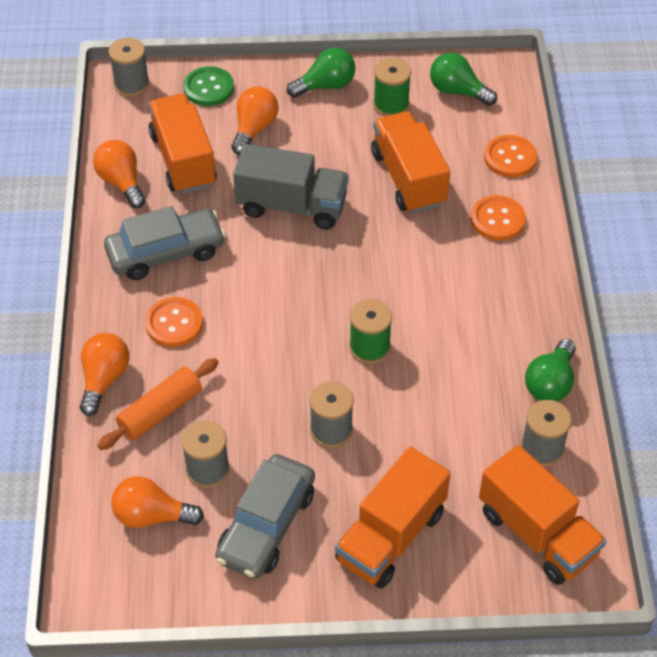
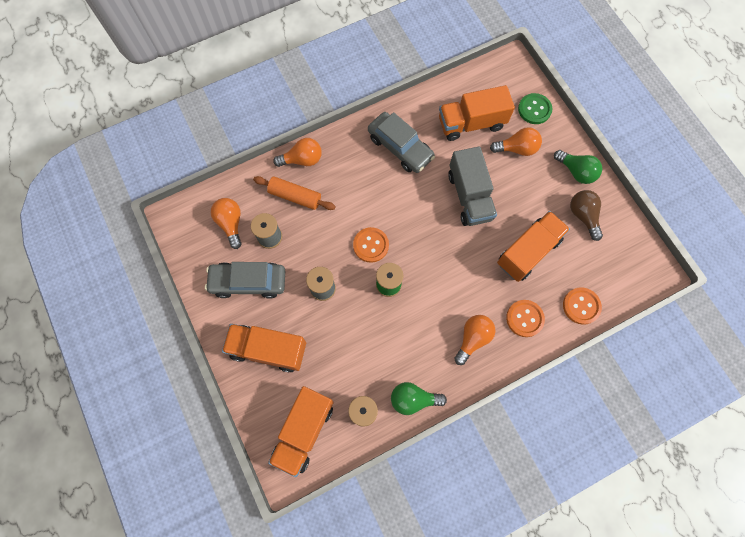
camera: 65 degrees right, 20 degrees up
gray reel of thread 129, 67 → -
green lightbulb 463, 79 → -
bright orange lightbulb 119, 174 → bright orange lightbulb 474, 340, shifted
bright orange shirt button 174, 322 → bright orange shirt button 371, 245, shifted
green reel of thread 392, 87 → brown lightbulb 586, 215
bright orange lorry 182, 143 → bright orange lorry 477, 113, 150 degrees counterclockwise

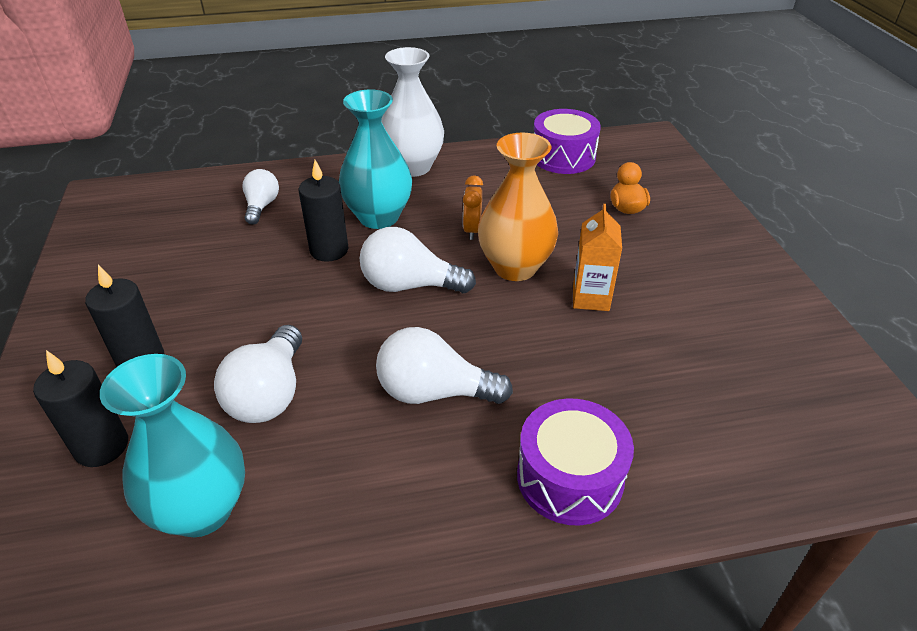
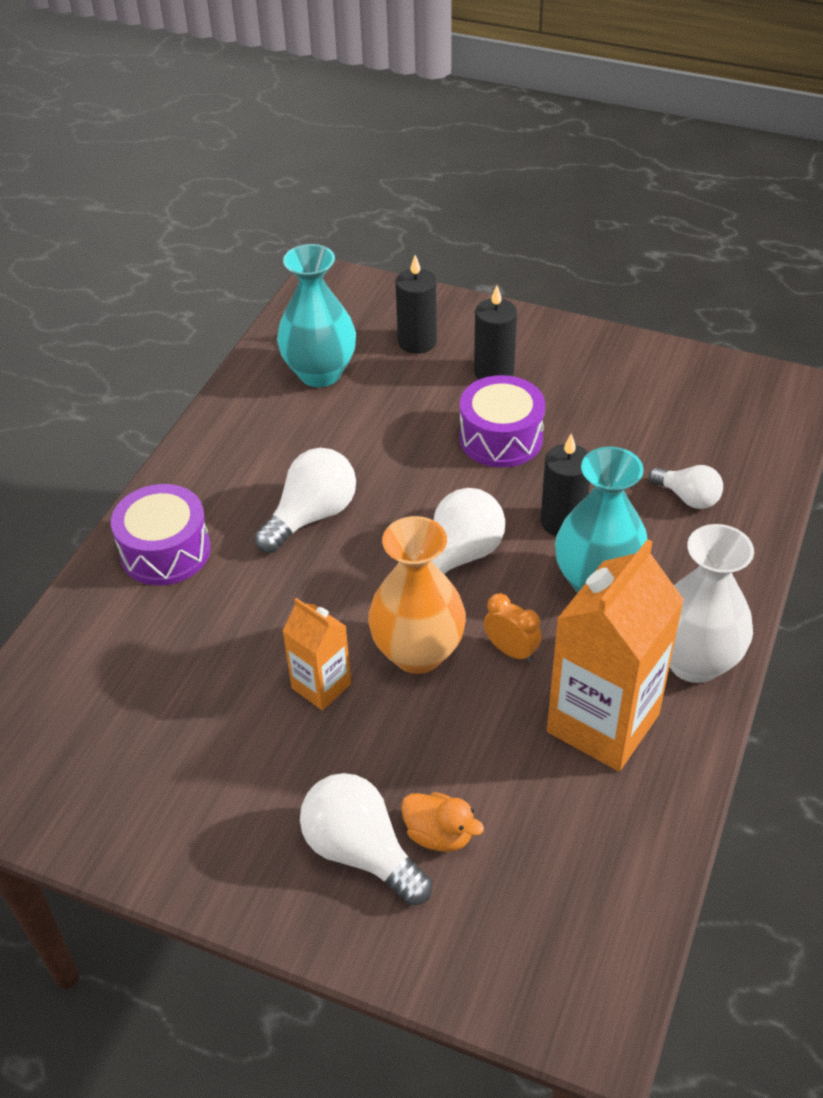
camera: 125 degrees right, 5 degrees up
- → bright orange milk carton 615, 655
snow-white lightbulb 258, 374 → snow-white lightbulb 366, 839, shifted
violet snare drum 567, 141 → violet snare drum 502, 421, shifted

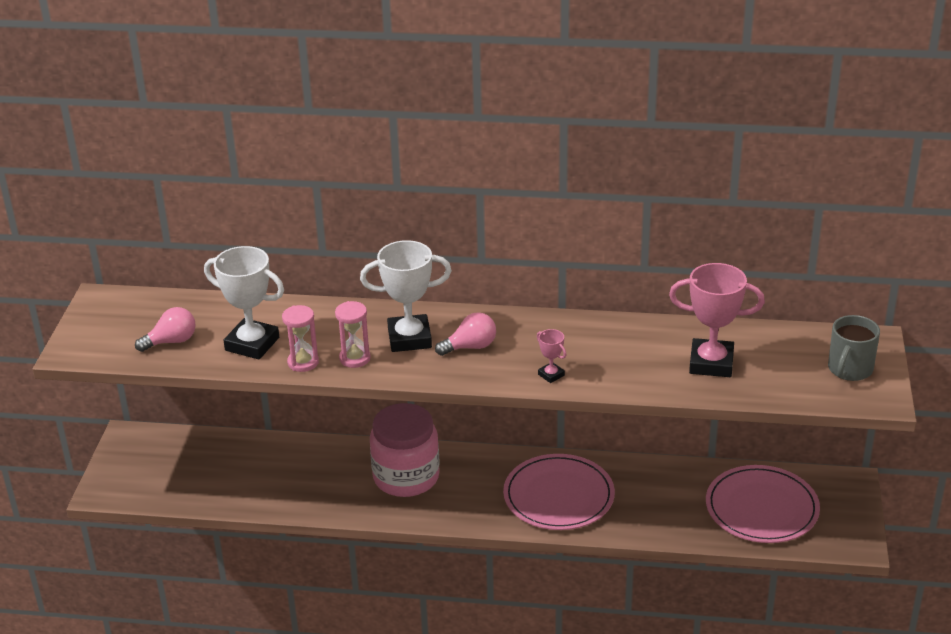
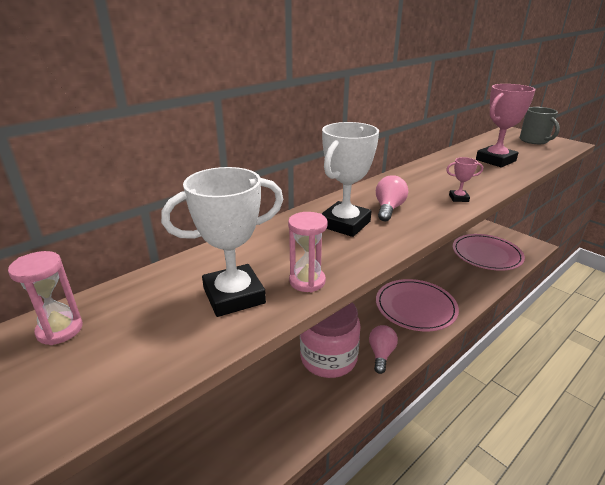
camera: 50 degrees left, 5 degrees down
pink lightbulb 165, 329 → pink lightbulb 383, 349, shifted
pink hourglass 353, 334 → pink hourglass 45, 298, shifted

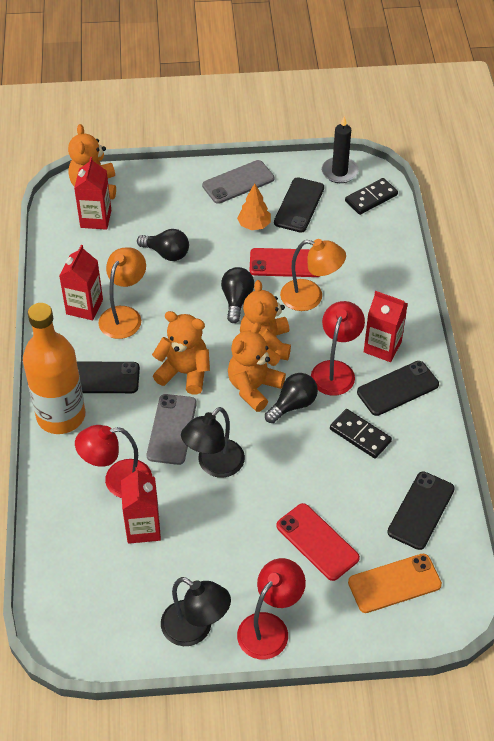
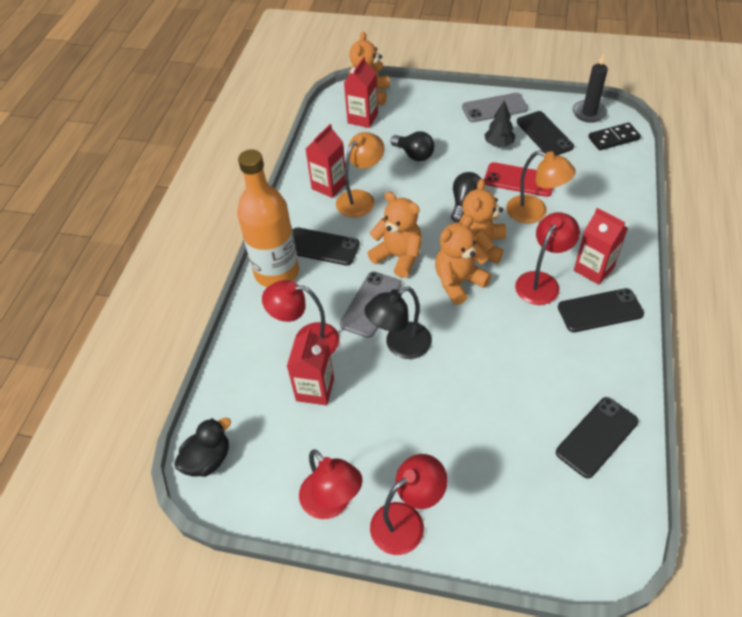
camera: 20 degrees right, 0 degrees up
ebony lightbulb 291, 398 → -
red smartphone 318, 542 → -
ebony domino 361, 434 → -
bright orange smartphone 395, 583 → -
- → ebony toy duck 202, 447
ebony desk lamp 196, 611 → red desk lamp 330, 484
bright orange fir tree 254, 206 → ebony fir tree 500, 123
ebony smartphone 299, 205 → ebony smartphone 545, 133, 60 degrees counterclockwise

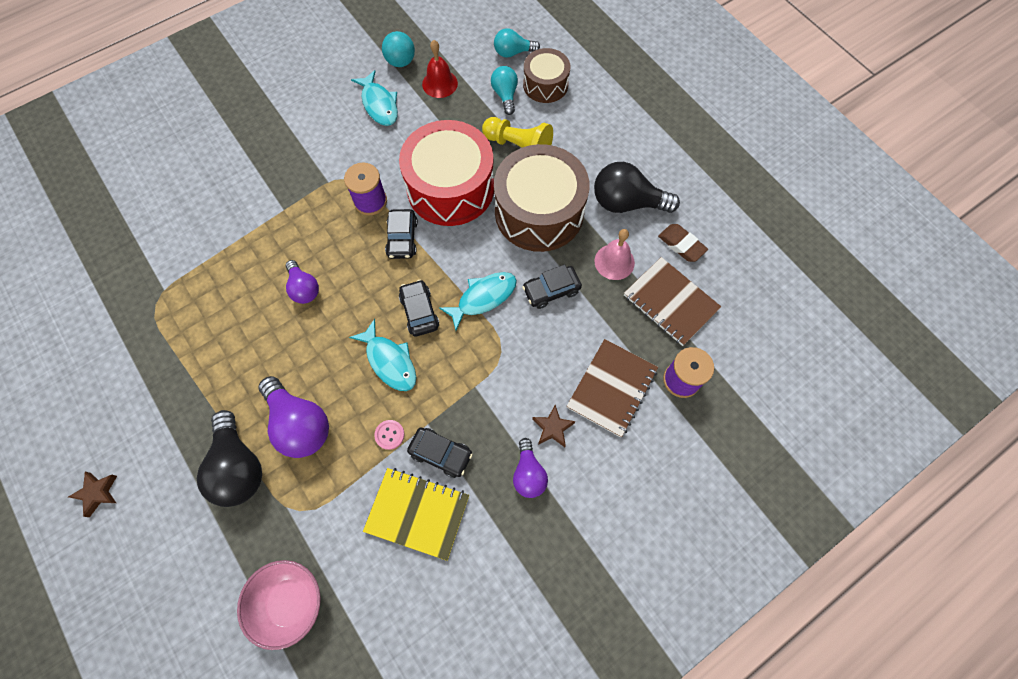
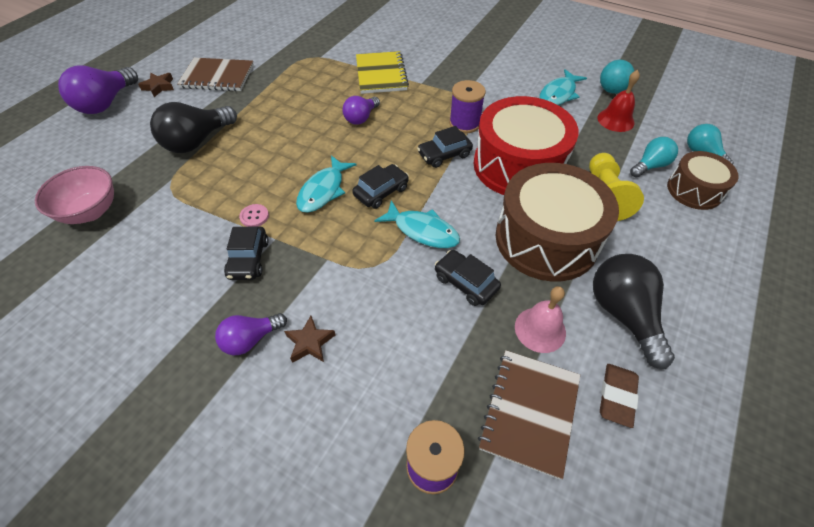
camera: 65 degrees right, 15 degrees down
violet lightbulb 294, 417 → violet lightbulb 98, 89, shifted
bright yellow exercise book 416, 514 → bright yellow exercise book 382, 72, shifted
brown exercise book 612, 388 → brown exercise book 215, 74, shifted

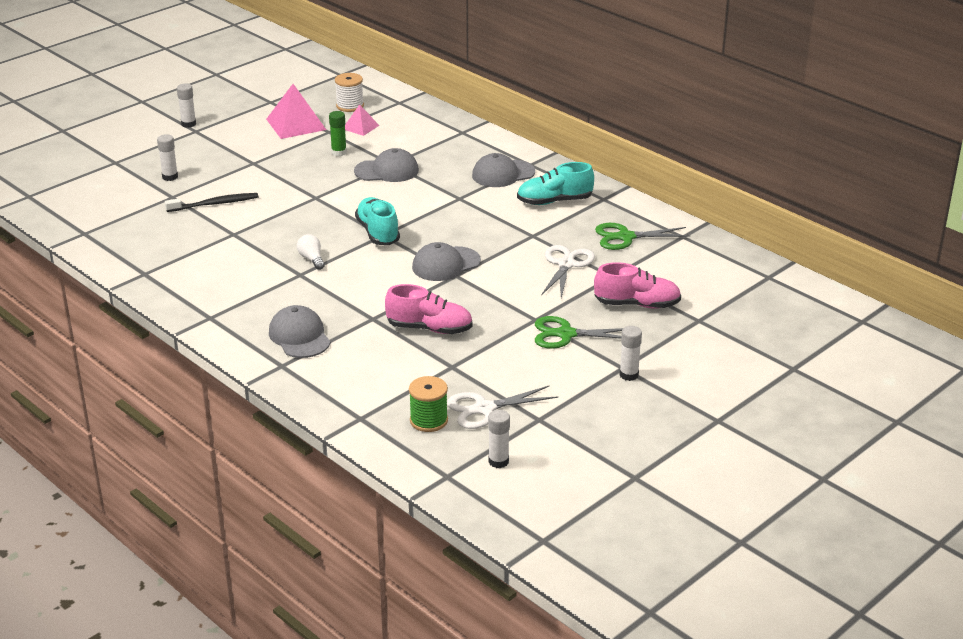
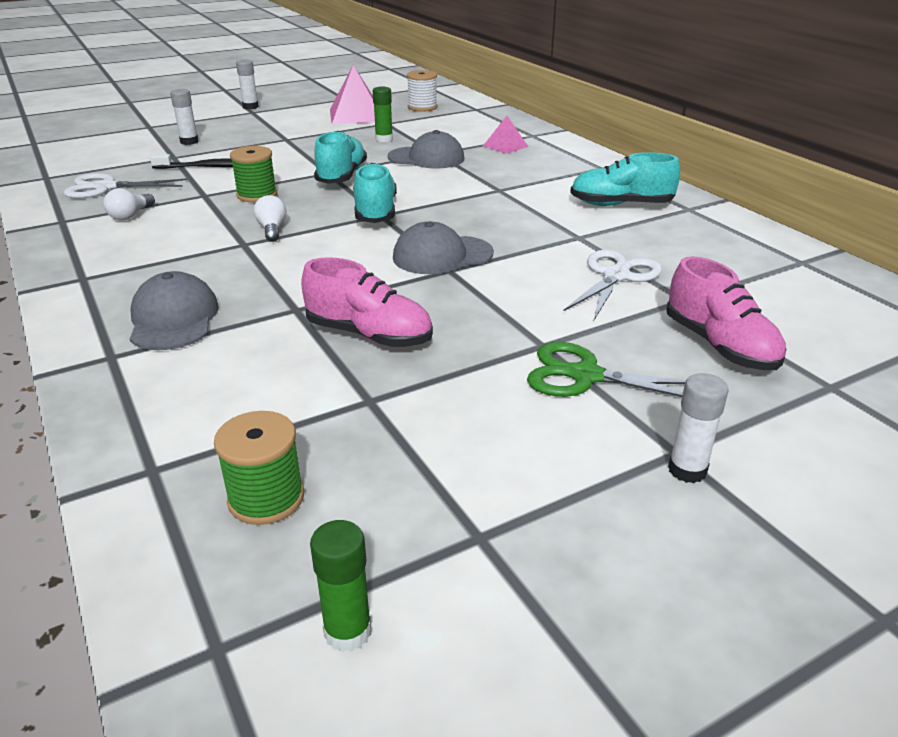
camera: 15 degrees right, 0 degrees up
gray baseball cap 503, 170 → -
green scissors 642, 236 → -
- → snow-white lightbulb 129, 204
- → green reel of thread 253, 174
- → aqua lace-up shoe 340, 157
pink pyramid shape 362, 120 → pink pyramid shape 505, 135, shifted
snow-white scissors 502, 407 → snow-white scissors 125, 186, shifted
snow-white glue 499, 439 → green glue 340, 586
pink lace-up shoe 637, 285 → pink lace-up shoe 726, 313, 45 degrees clockwise

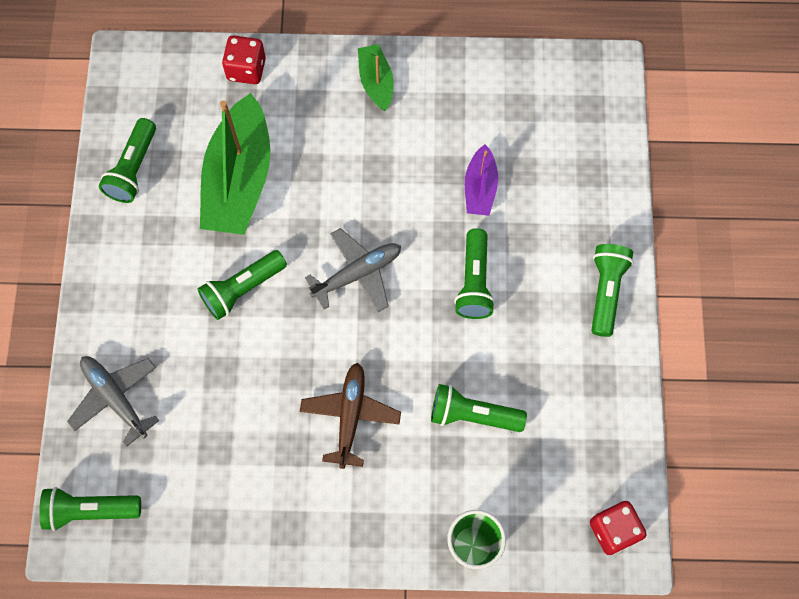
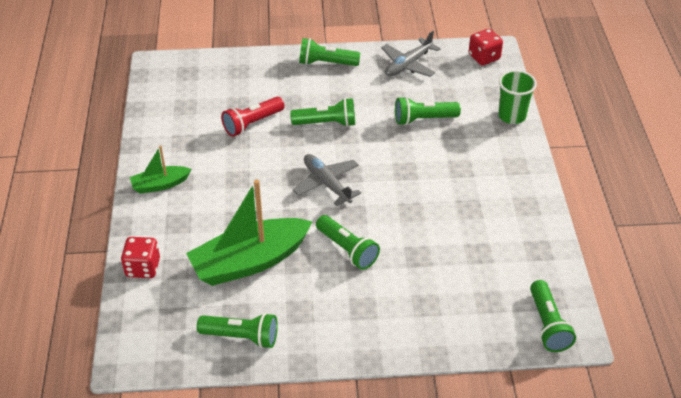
camera: 95 degrees left, 25 degrees down
brown plane 350, 416 → -
gray plane 113, 401 → gray plane 411, 54, shifted
violet sailboat 481, 180 → red pocket torch 253, 117
green sailboat 235, 164 → green sailboat 249, 232, 150 degrees clockwise
green pocket torch 479, 408 → green pocket torch 428, 111, 75 degrees clockwise

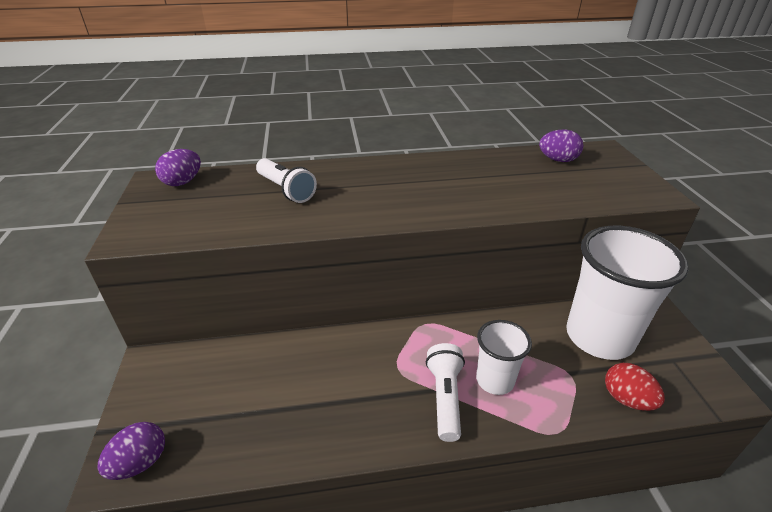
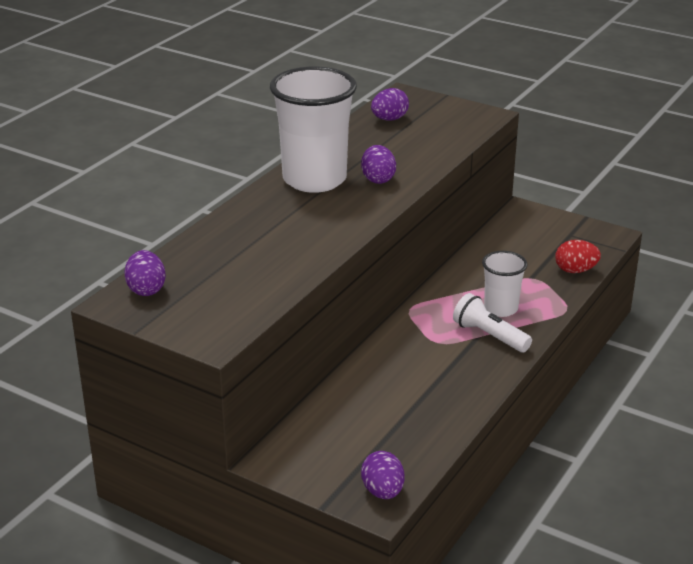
camera: 50 degrees left, 5 degrees down
snow-white pocket torch 286, 180 → -
- → violet egg shape 378, 164
snow-white cup 627, 293 → snow-white cup 313, 129, shifted

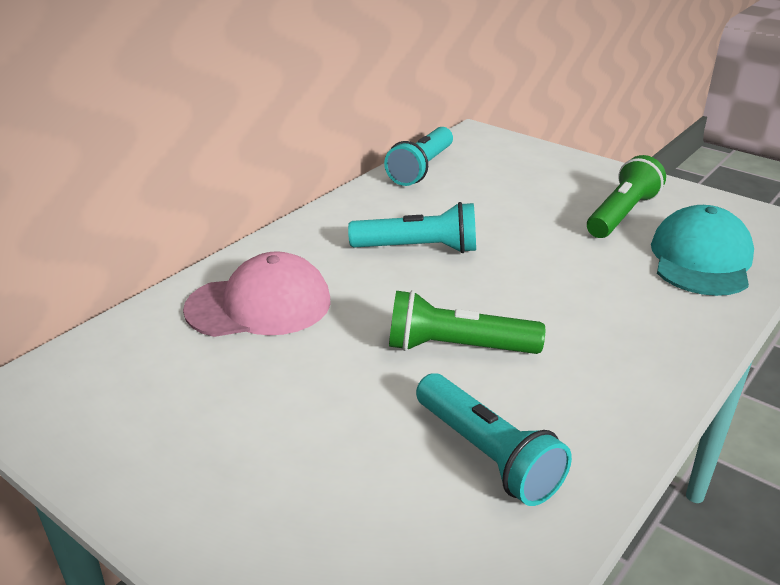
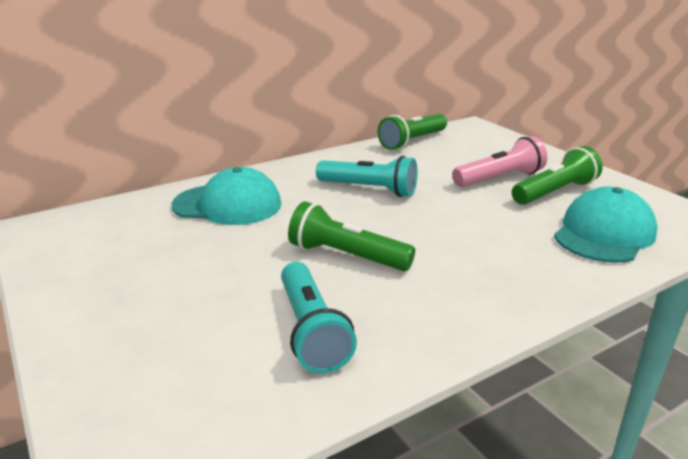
camera: 20 degrees right, 5 degrees down
- → pink pocket torch 499, 161
pink baseball cap 257, 294 → aqua baseball cap 226, 196
aqua pocket torch 418, 156 → green pocket torch 412, 132

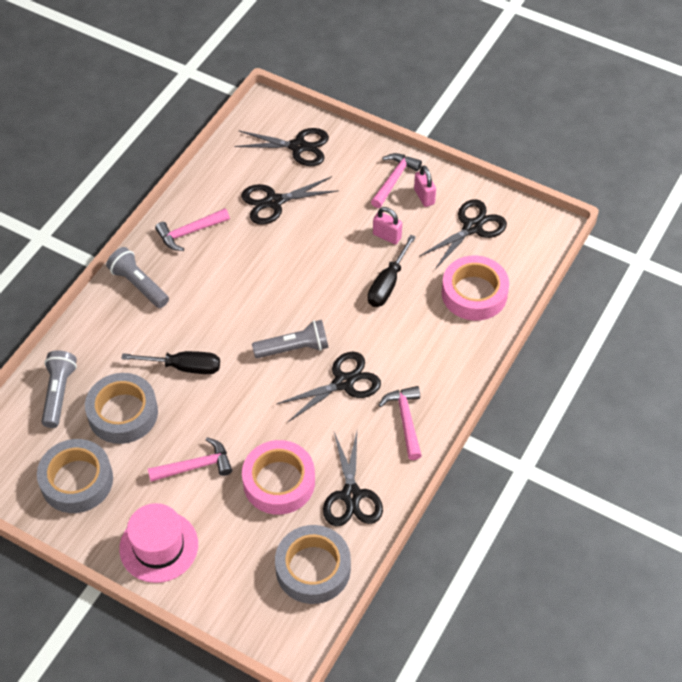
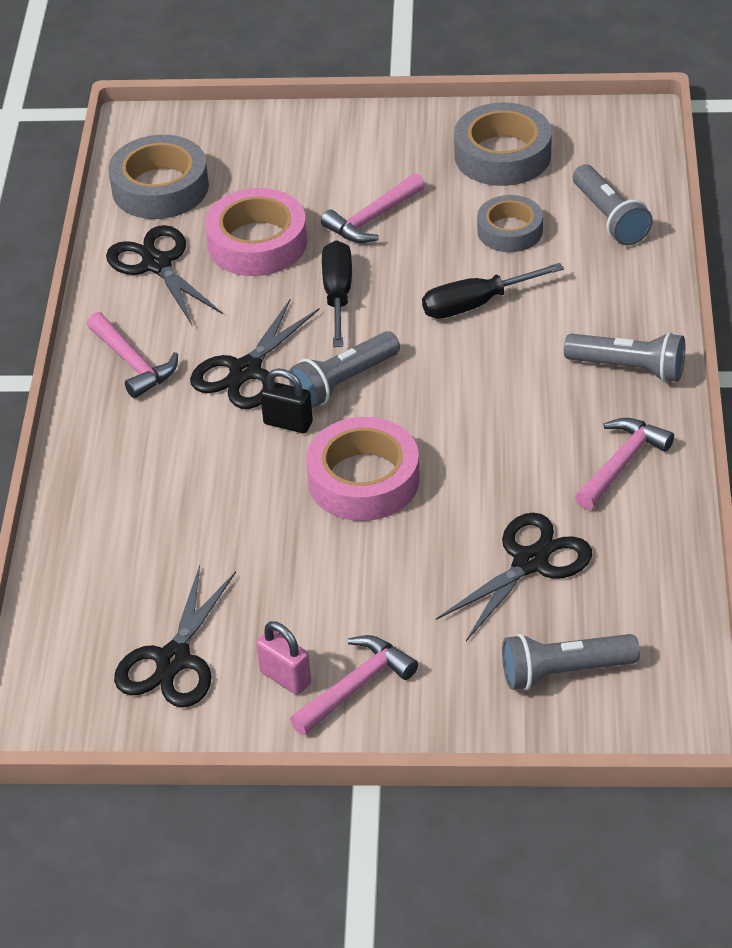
camera: 155 degrees right, 10 degrees down
pink tall hat 158, 543 → -
pink lock 387, 226 → -
- → ebony lock 286, 401
ebony screwdriver 392, 271 → ebony screwdriver 337, 293, shifted
pink tape 475, 288 → pink tape 363, 469, shifted
ebony scissors 281, 147 → gray pocket torch 571, 662
pink carpenter's hammer 396, 180 → pink carpenter's hammer 354, 685, 135 degrees counterclockwise
gray tape 121, 408 → gray tape 510, 223, x0.65

